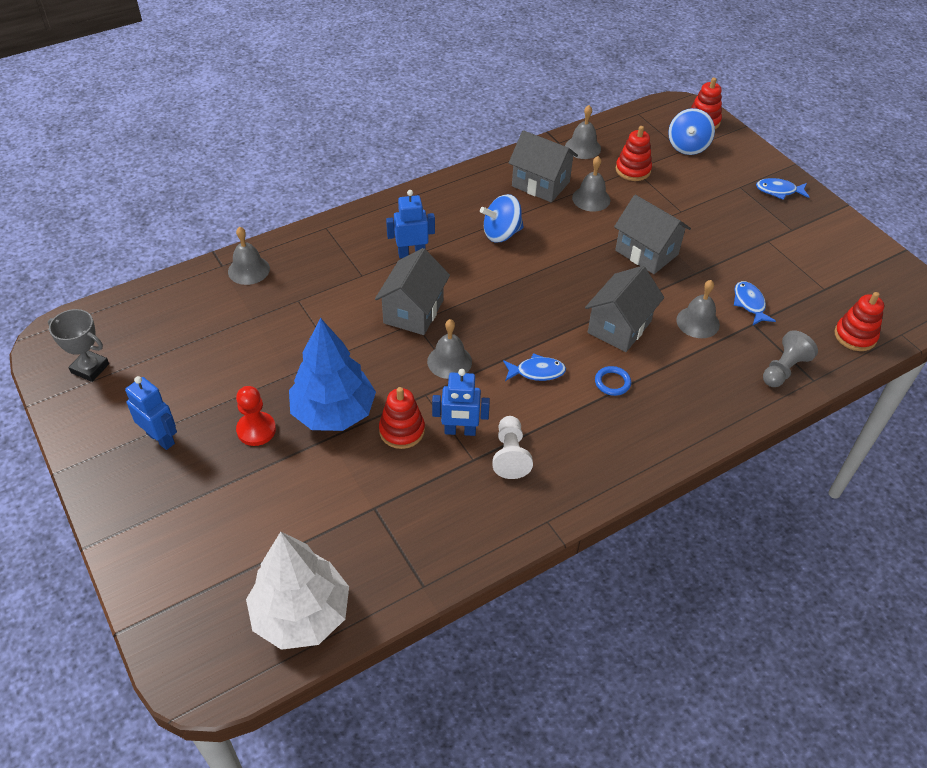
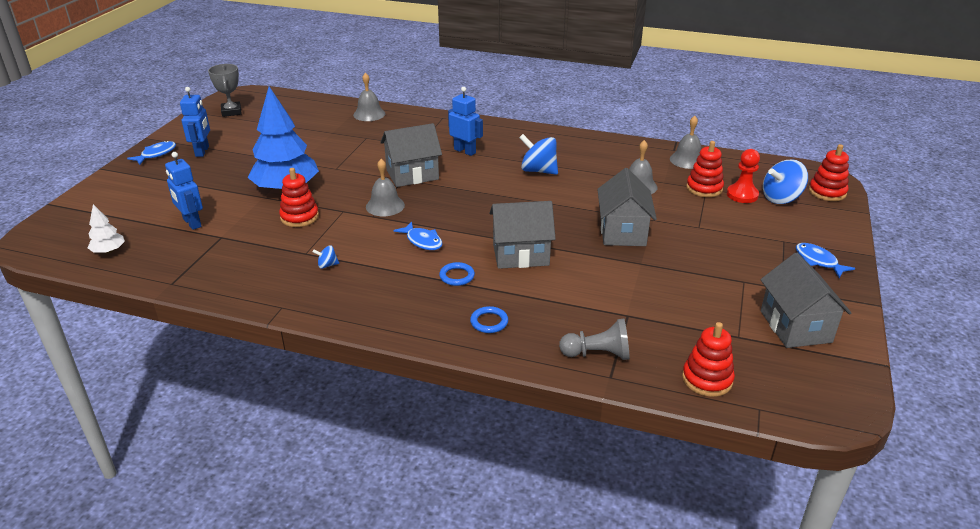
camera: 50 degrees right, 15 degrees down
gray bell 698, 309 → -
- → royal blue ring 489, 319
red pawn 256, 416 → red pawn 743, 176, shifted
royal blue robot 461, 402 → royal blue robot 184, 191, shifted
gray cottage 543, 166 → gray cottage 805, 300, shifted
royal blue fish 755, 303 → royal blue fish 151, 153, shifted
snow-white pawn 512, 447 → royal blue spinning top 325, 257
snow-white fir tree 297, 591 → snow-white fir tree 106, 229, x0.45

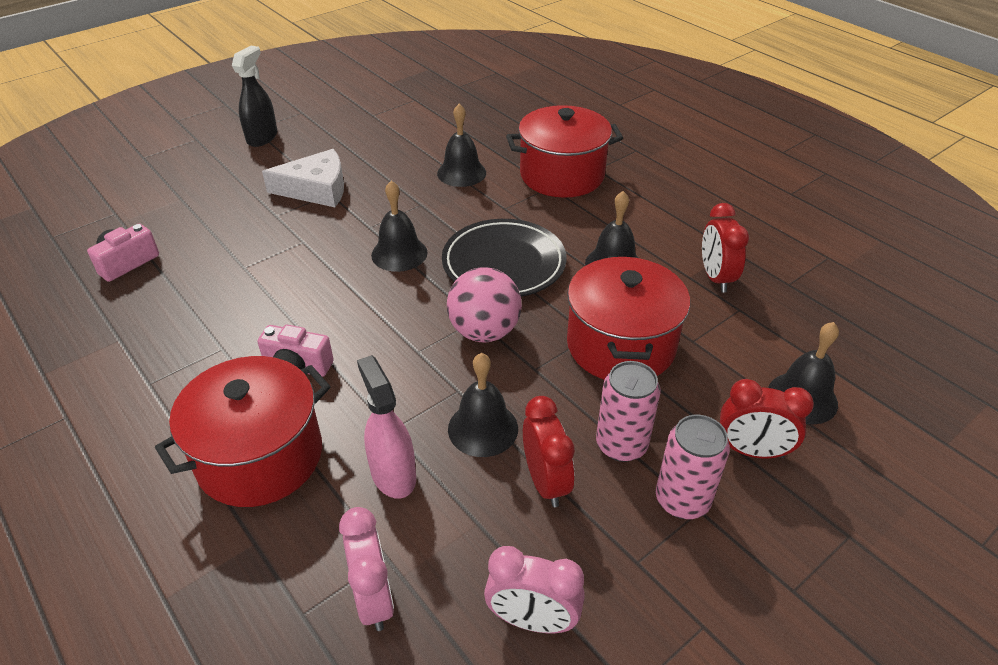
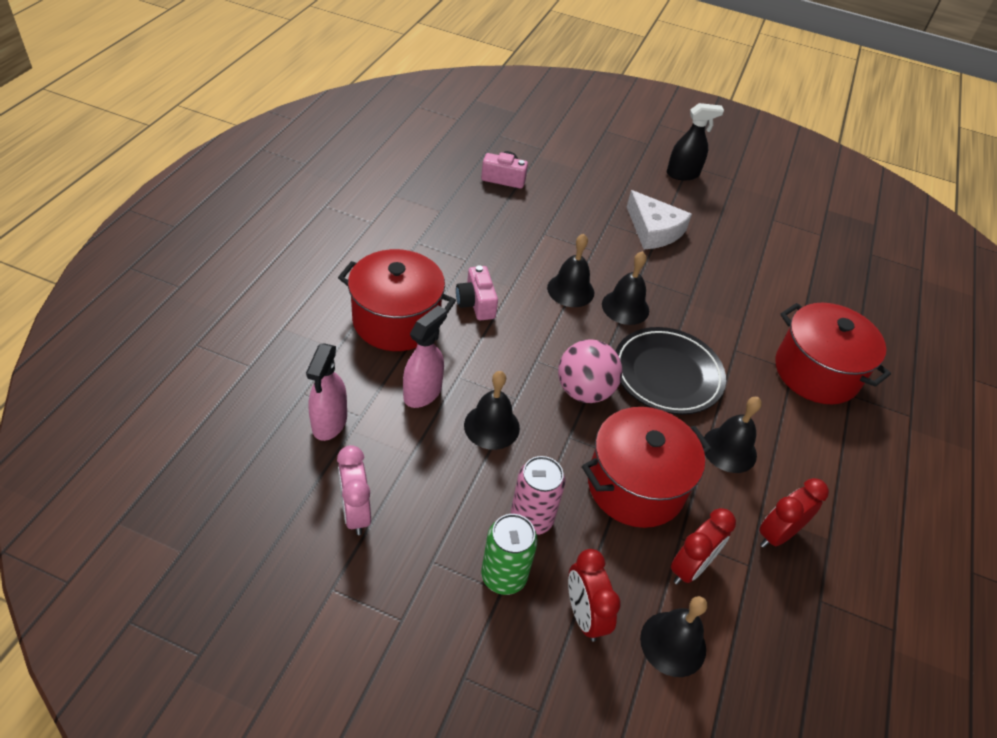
camera: 55 degrees right, 5 degrees up
ebony bell 461, 145 → ebony bell 570, 270, shifted
red clock 549, 451 → red clock 703, 546, shifted
pink clock 366, 569 → pink spray cleaner 326, 392
pink soda can 693, 467 → green soda can 509, 554

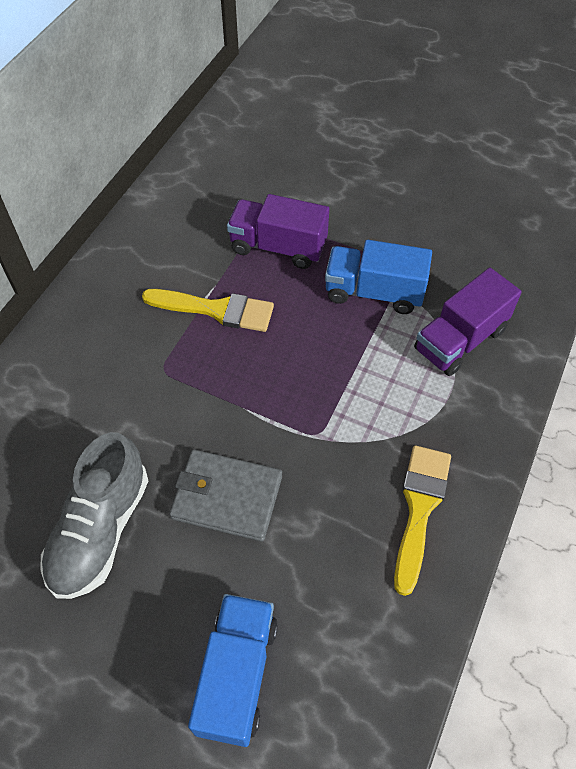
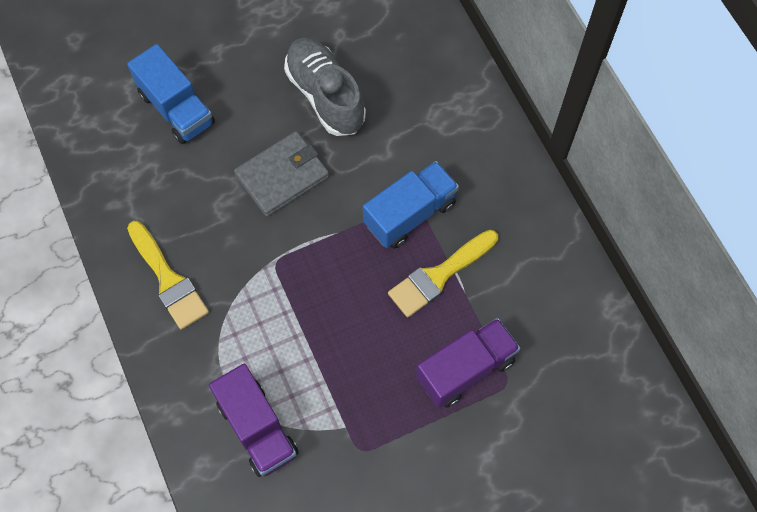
camera: 130 degrees right, 10 degrees up
royal blue lorry 378, 277 → royal blue lorry 411, 205, shifted
violet lorry 468, 322 → violet lorry 254, 420, 150 degrees clockwise

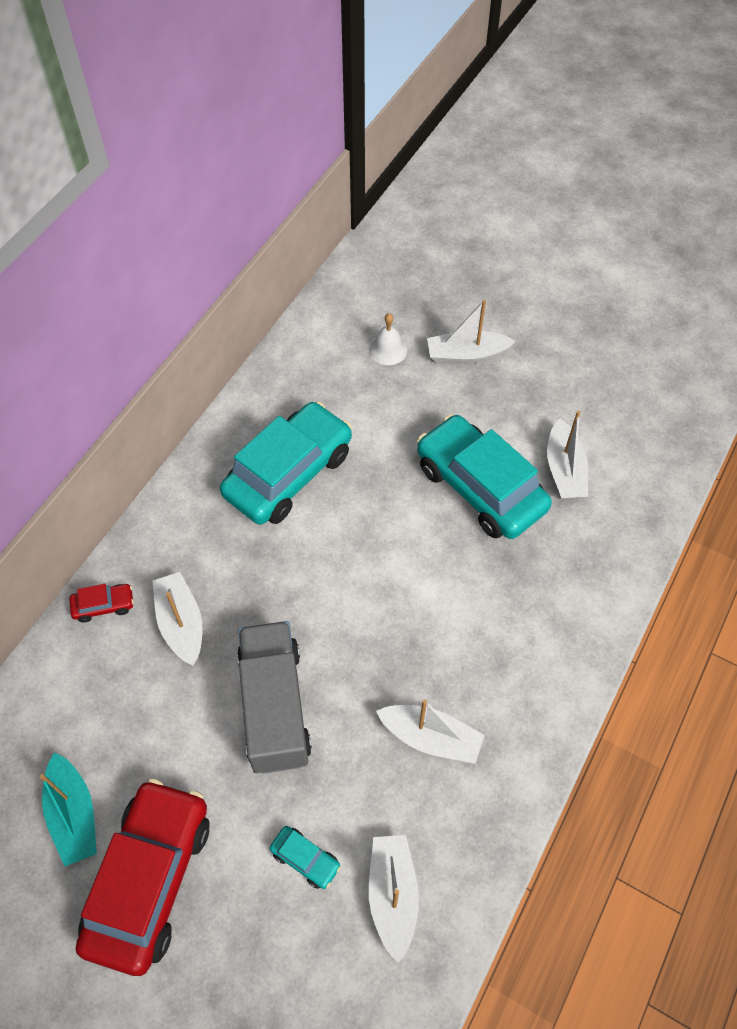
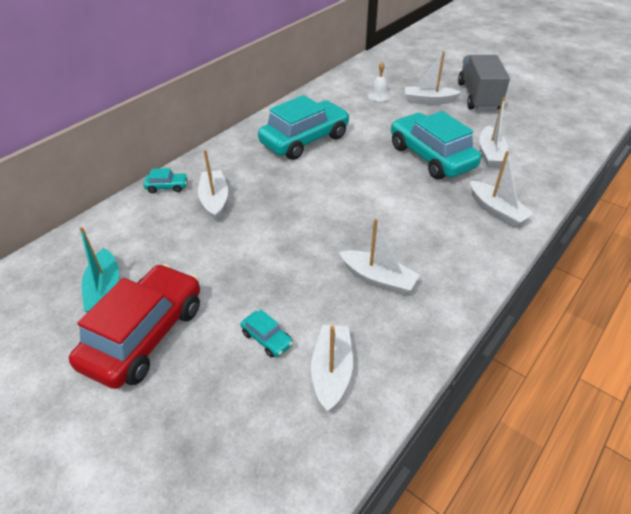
camera: 10 degrees right, 15 degrees down
- → snow-white sailboat 502, 189
gray lorry 274, 697 → gray lorry 484, 82, shifted
red car 101, 603 → aqua car 165, 180

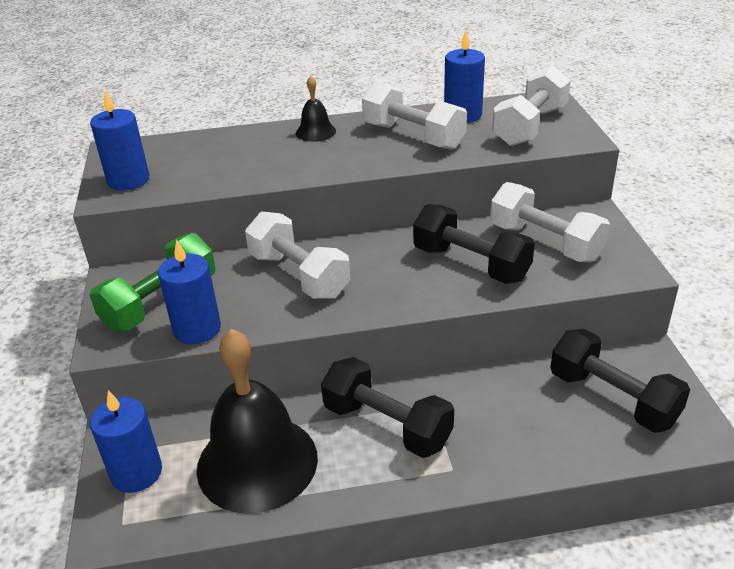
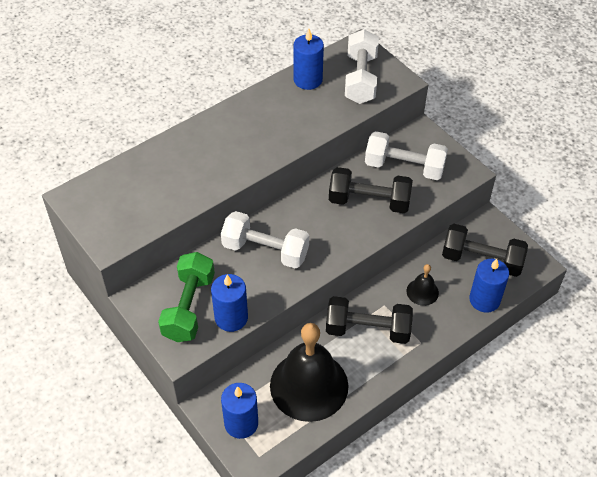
camera: 30 degrees left, 15 degrees up
snow-white hand weight 414, 115 → -
royal blue candle 119, 141 → royal blue candle 489, 286, shifted
ebony bell 316, 109 → ebony bell 423, 285, shifted

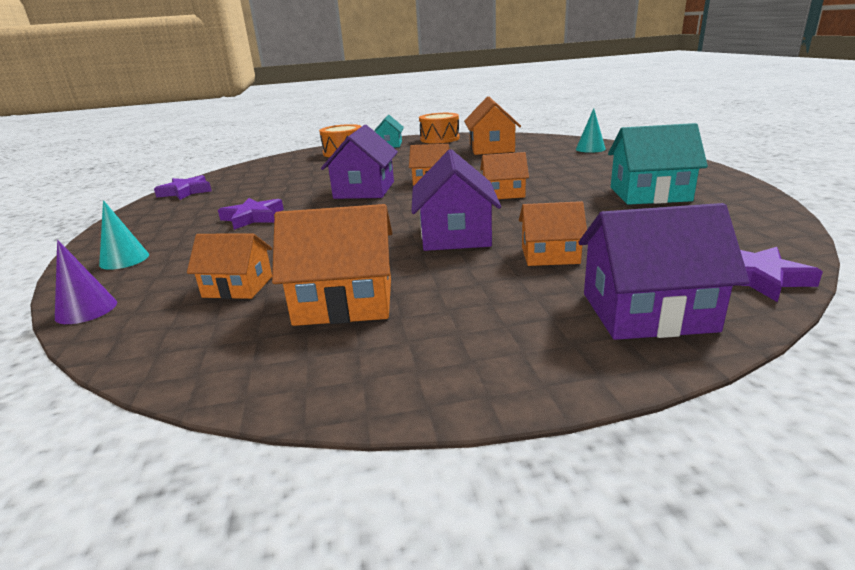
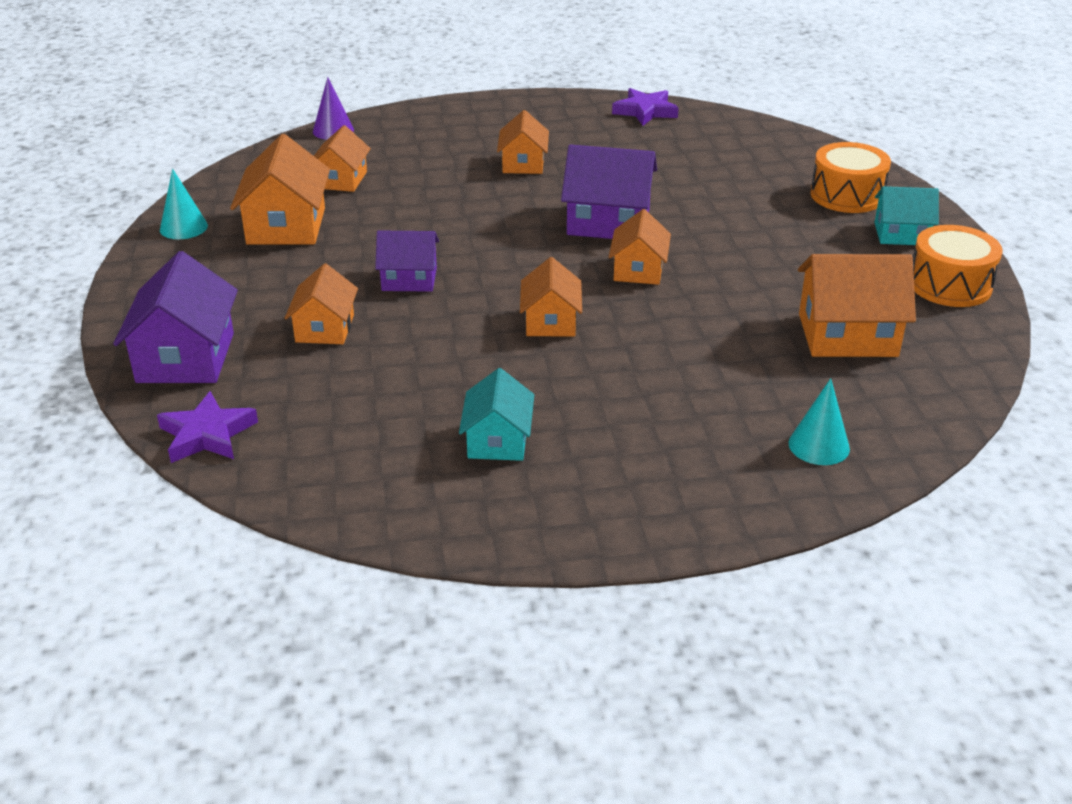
camera: 90 degrees right, 10 degrees up
aqua cone 124, 235 → aqua cone 184, 204, shifted
violet five-pointed star 251, 214 → bright orange cottage 523, 142
violet cottage 456, 200 → violet cottage 407, 261, x0.63
aqua cottage 658, 164 → aqua cottage 496, 414, x0.63

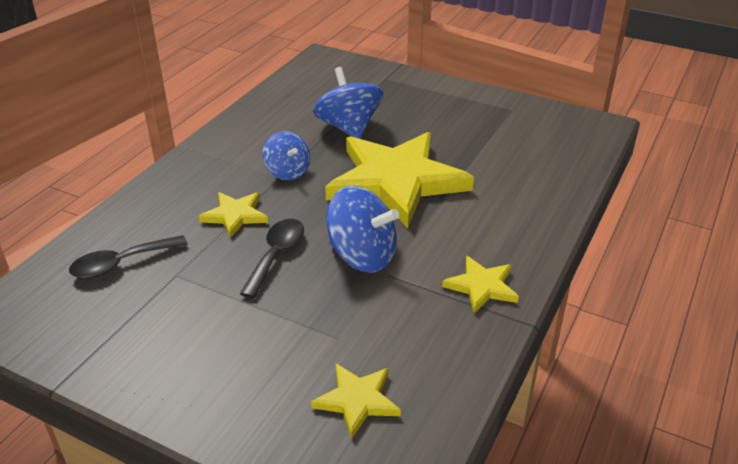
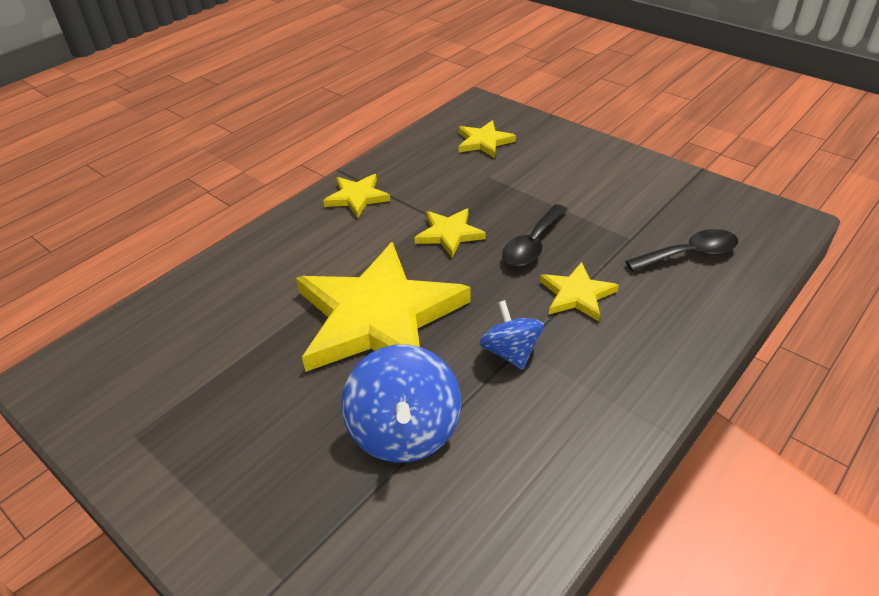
camera: 165 degrees left, 5 degrees up
royal blue spinning top 362, 229 → bright yellow five-pointed star 450, 233

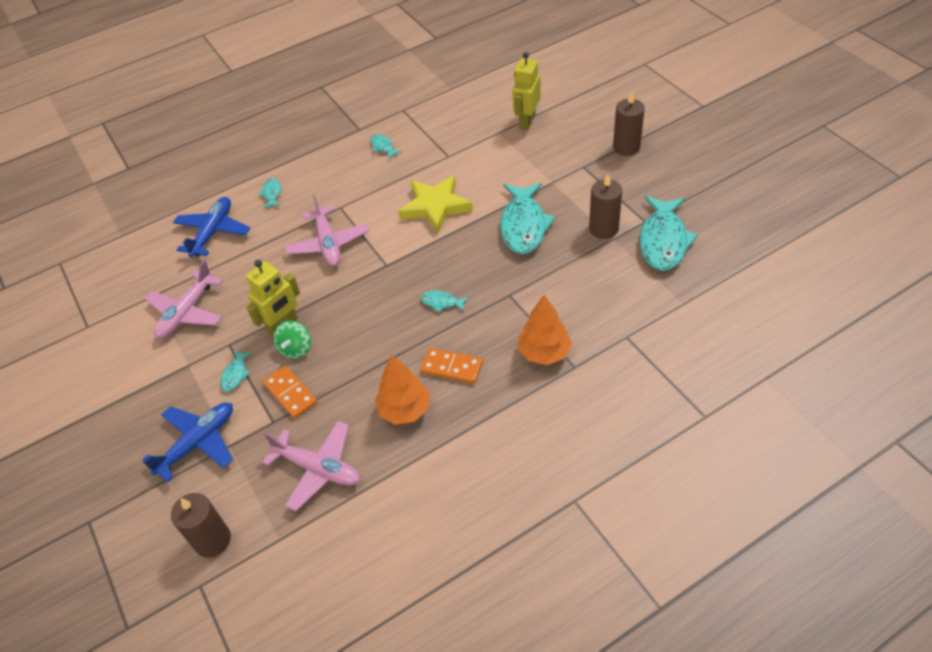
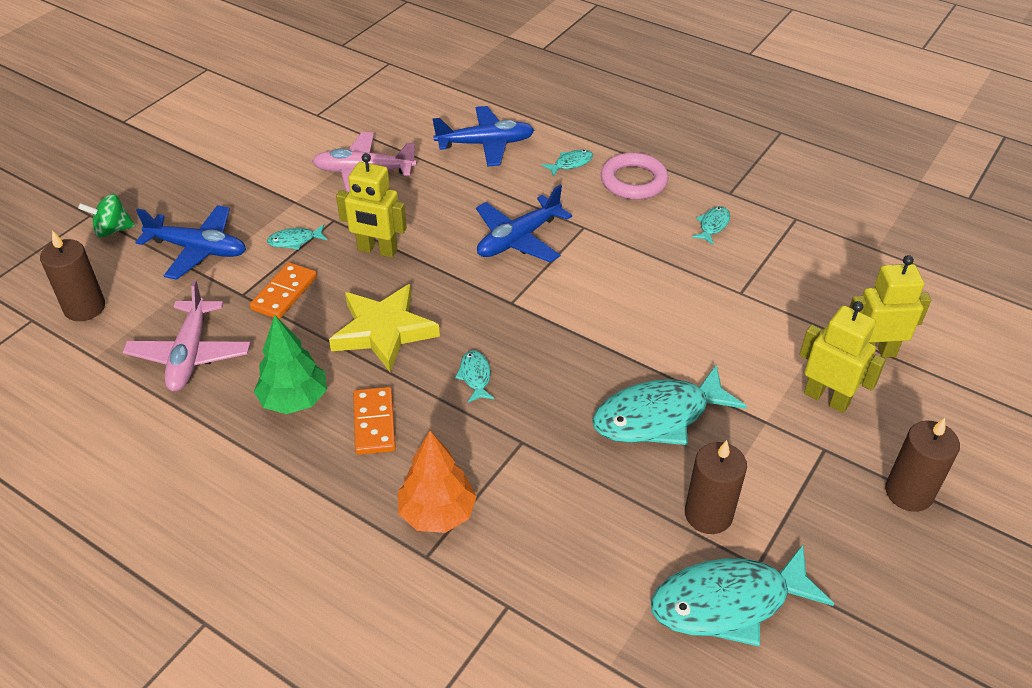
camera: 60 degrees right, 5 degrees down
- → pink ring 634, 176
- → bright yellow robot 842, 357
green spinning top 292, 340 → green spinning top 106, 216, shifted
bright yellow five-pointed star 435, 204 → bright yellow five-pointed star 384, 328, shifted
pink plane 327, 230 → royal blue plane 524, 224
bright orange fir tree 402, 390 → green fir tree 290, 364

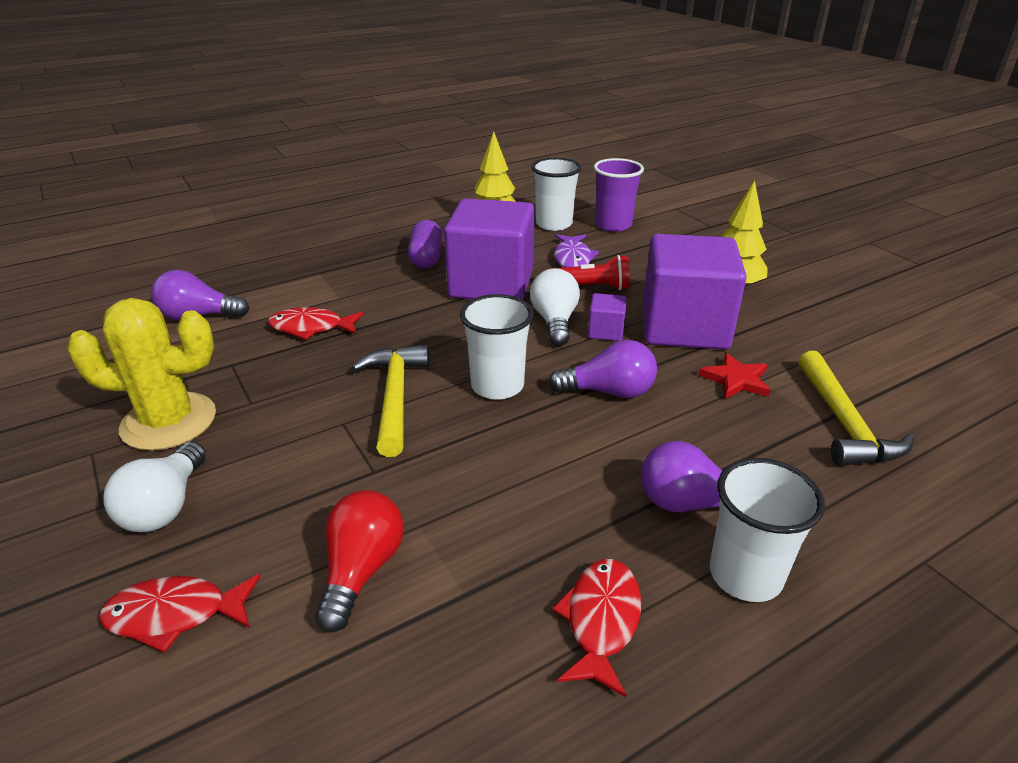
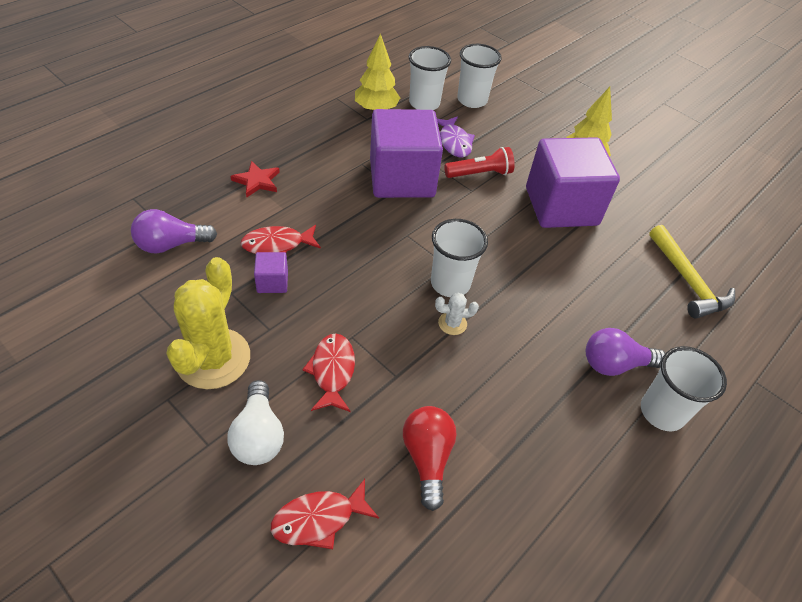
camera: 20 degrees left, 15 degrees up
bright yellow carpenter's hammer 390, 401 → -
violet pill 425, 244 → -
snow-white lightbulb 555, 307 → -
violet lightbulb 603, 369 → -
- → snow-white cactus 457, 314
red fish 596, 628 → red fish 328, 372, shifted
violet cube 607, 317 → violet cube 271, 272, shifted
red five-pointed star 734, 376 → red five-pointed star 255, 179, shifted
violet cup 619, 195 → snow-white cup 479, 76
bright yellow cactus 141, 374 → bright yellow cactus 208, 323, 60 degrees counterclockwise

